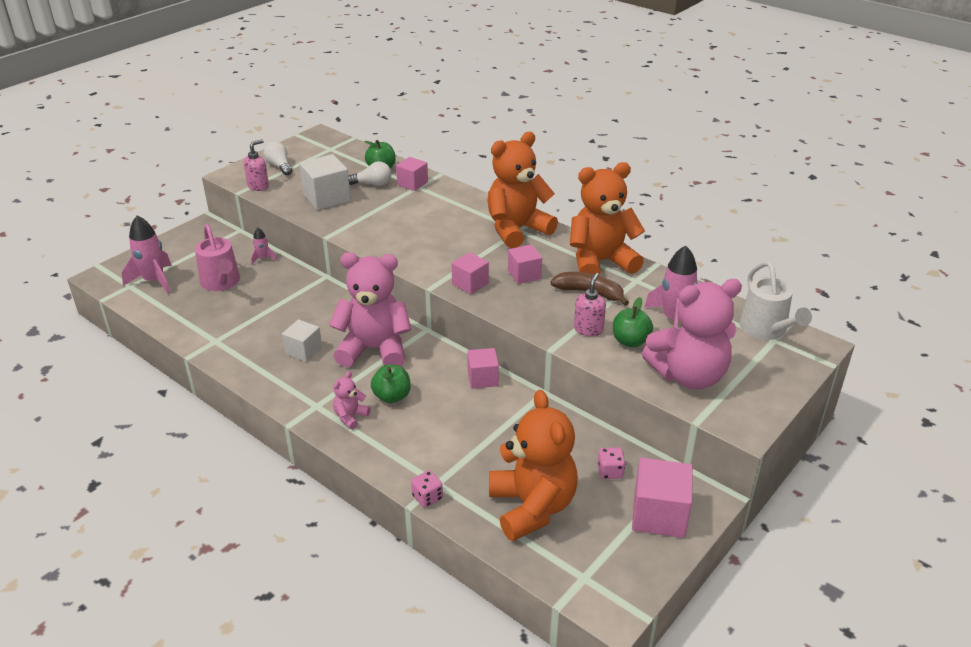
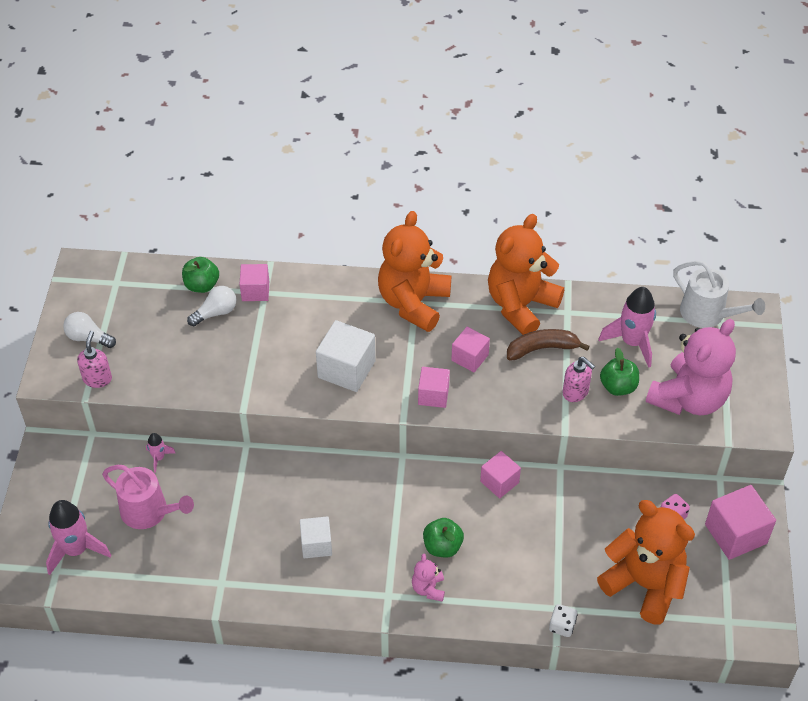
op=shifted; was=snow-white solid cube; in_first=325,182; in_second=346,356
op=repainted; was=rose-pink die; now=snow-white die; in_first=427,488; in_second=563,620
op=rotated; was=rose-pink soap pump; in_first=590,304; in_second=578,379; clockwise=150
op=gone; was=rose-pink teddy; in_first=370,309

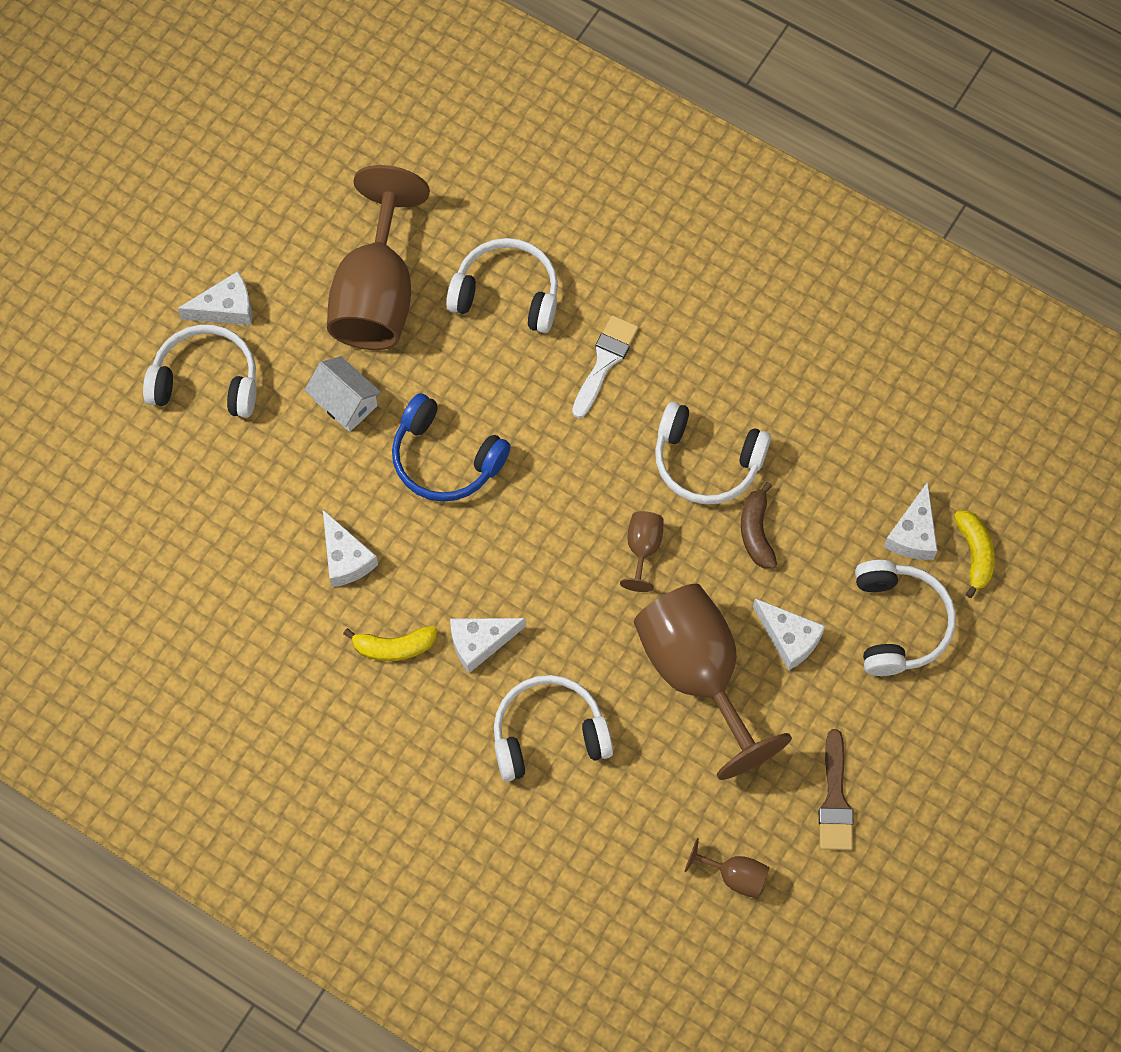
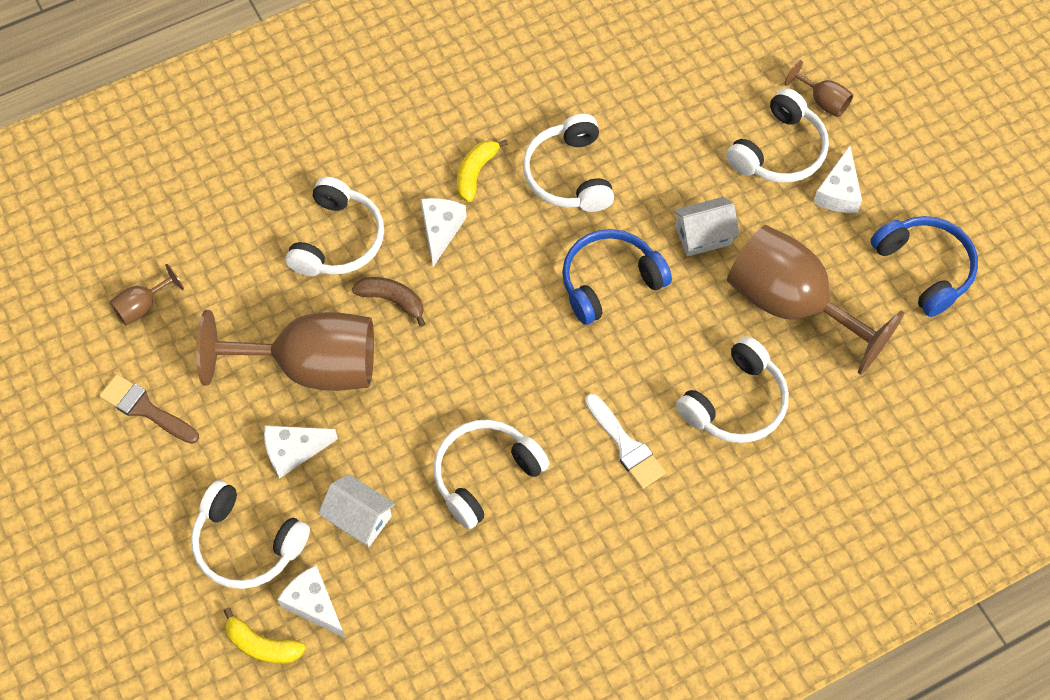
op=new; now=snow-white toy house; in_second=356,510
op=shifted; was=dark brown toy banana; in_first=759,525; in_second=389,302
op=swapped; was=snow-white piece of cheese; now=snow-white headphones; in_first=350,548; in_second=568,163
op=shifted; was=dark brown wine glass; in_first=642,551; in_second=819,88
op=new; now=blue headphones; in_second=924,266

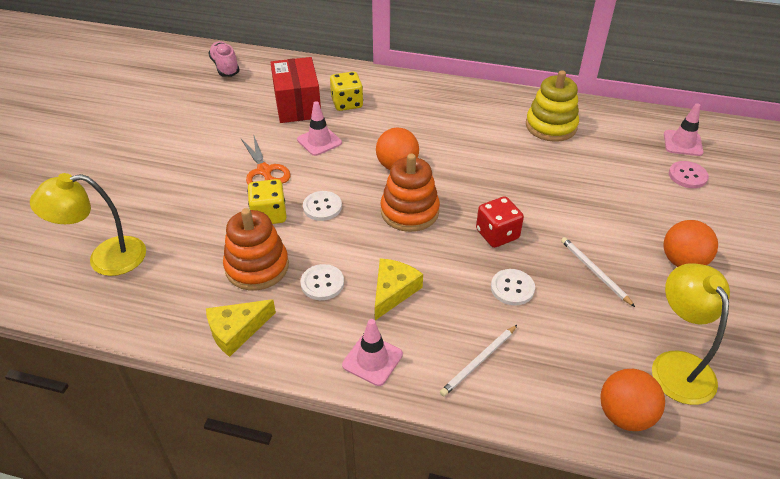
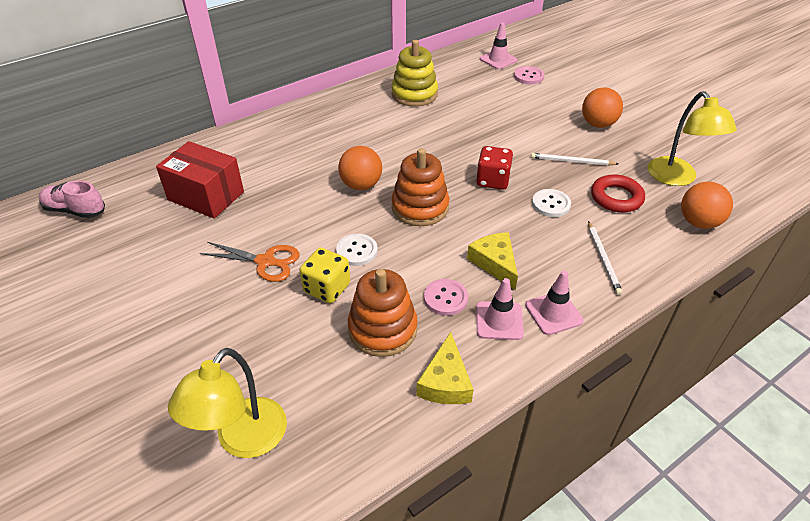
op=repainted; was=snow-white button; now=rose-pink button; in_first=322,282; in_second=446,297
op=shifted; was=rose-pink safety cone; in_first=319,128; in_second=500,309
op=new; now=crimson hoop; in_second=618,193
op=rotated; was=bright yellow reading lamp; in_first=691,334; in_second=692,138; clockwise=-135
op=gone; was=bright yellow die; in_first=346,91

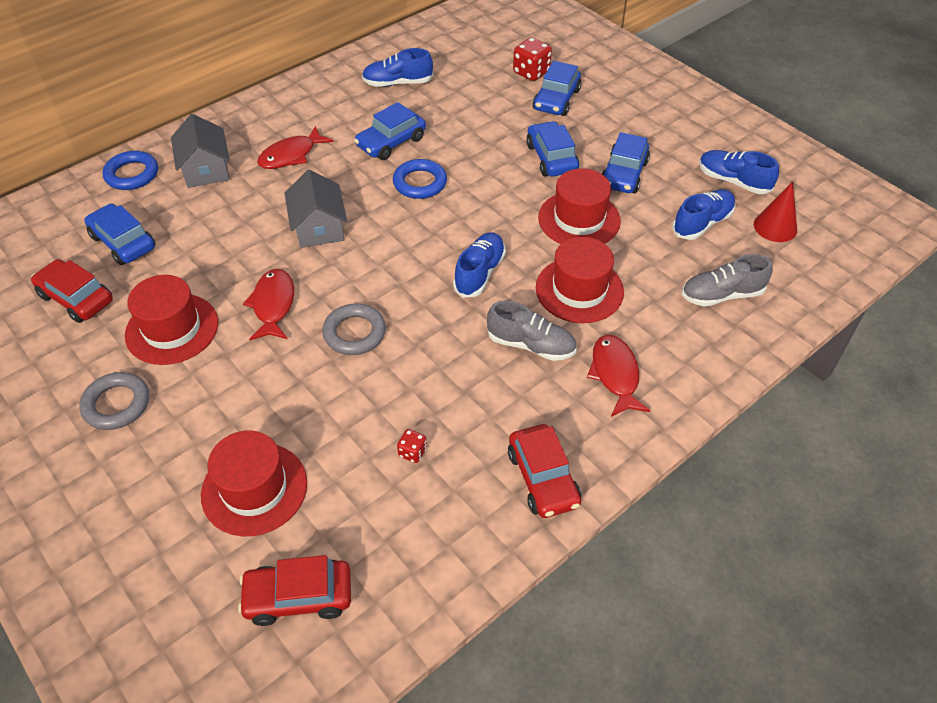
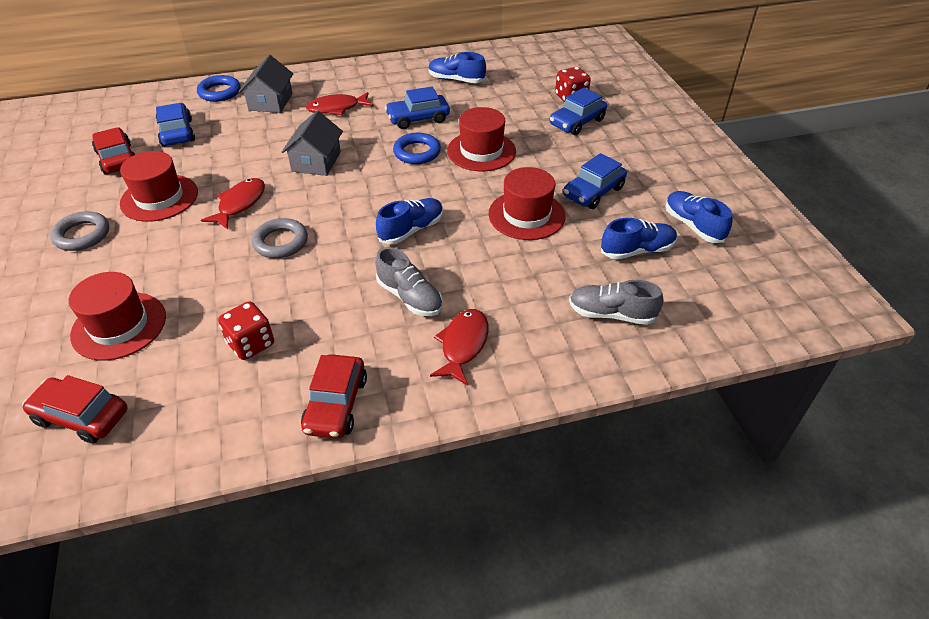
op=scaled; was=crimson die; in_first=412,446; in_second=246,330; ratio=1.83
op=shifted; was=crimson top hat; in_first=580,280; in_second=481,139
op=gone; was=blue car; in_first=552,149
op=gone; was=crimson cone shape; in_first=775,211

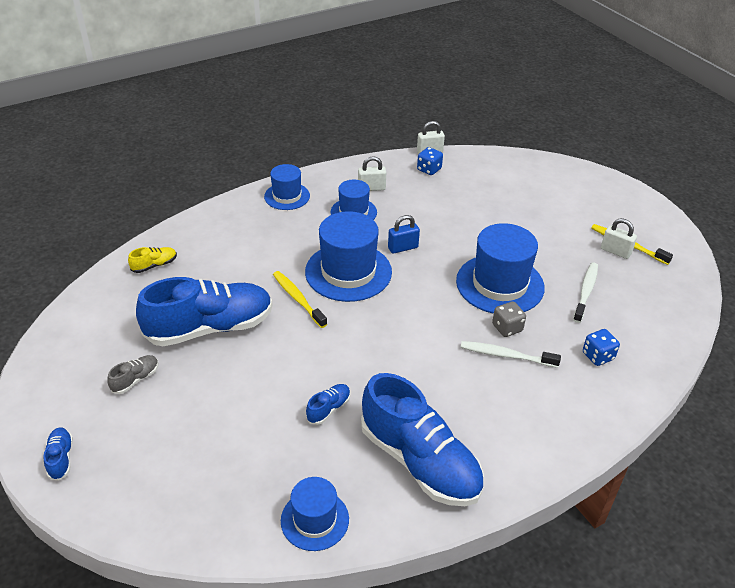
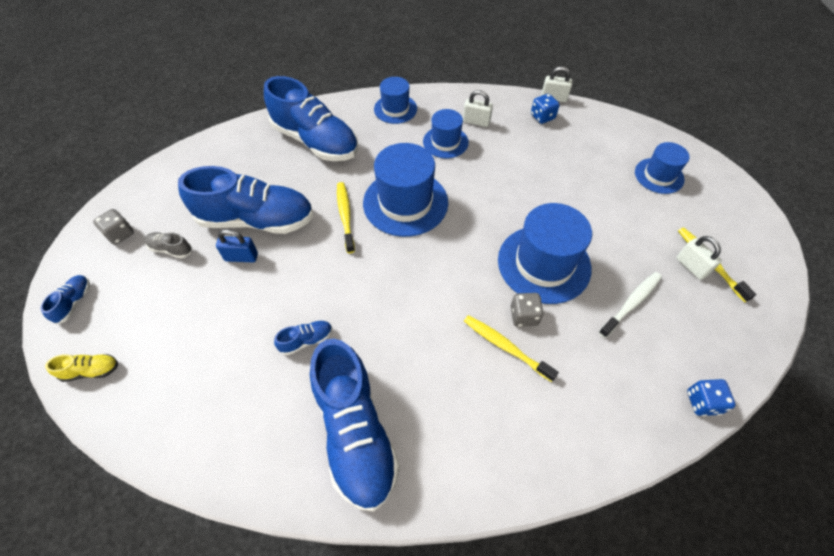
op=shifted; was=bright yellow shoe; in_first=152,260; in_second=81,368
op=new; now=gray die; in_second=113,227
op=rotated; was=gray shoe; in_first=133,374; in_second=168,245; clockwise=-135
op=shifted; was=blue small lock; in_first=404,234; in_second=237,245
op=new; now=blue shoe; in_second=311,118
op=repainted; was=snow-white dental brush; now=bright yellow dental brush; in_first=511,354; in_second=511,348
op=shifted; was=blue top hat; in_first=315,514; in_second=662,168
op=shifted; was=blue die; in_first=601,347; in_second=711,397

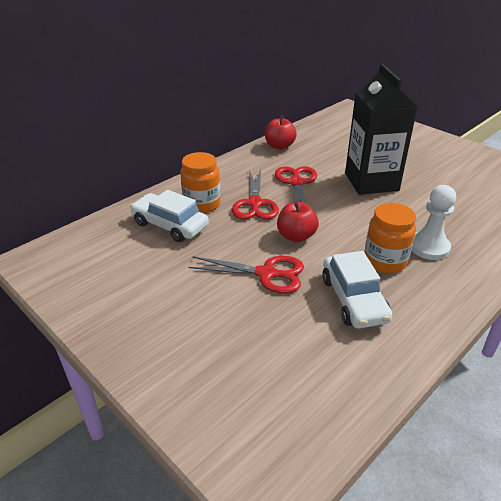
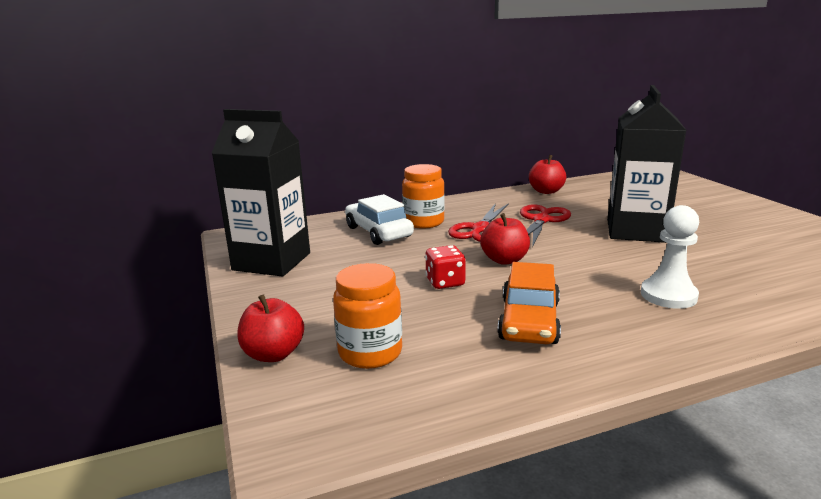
op=new; now=jet-black carton; in_second=261,193
op=new; now=crimson apple fruit; in_second=270,328
op=shifted; was=orange-coloured preserve jar; in_first=390,238; in_second=367,316
op=swapped; was=crimson scissors; now=crimson die; in_first=246,275; in_second=445,267
op=repainted; was=snow-white car; now=orange-coloured car; in_first=357,290; in_second=529,303

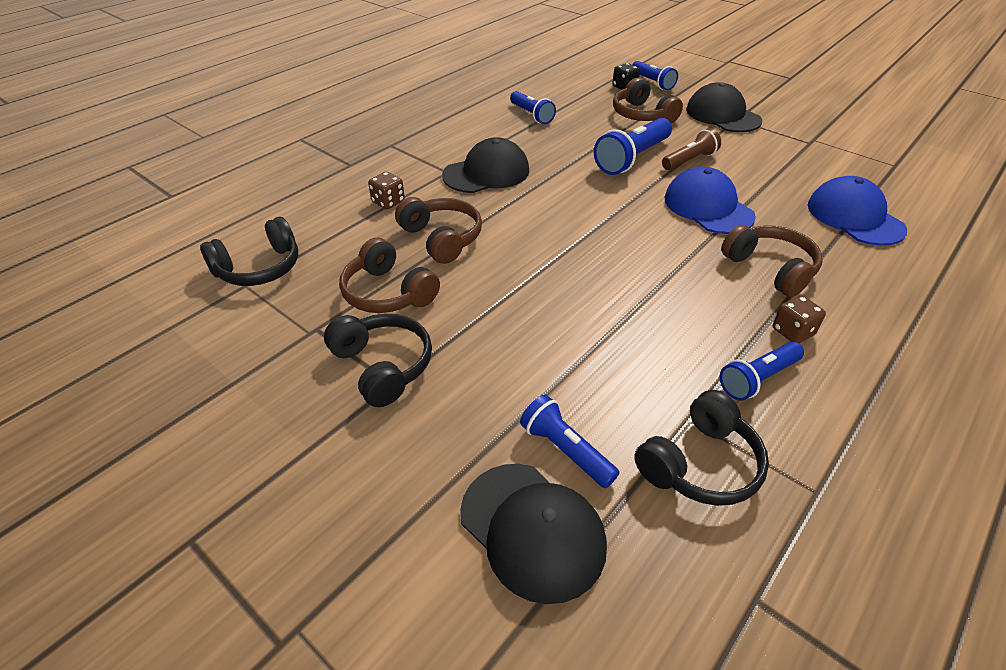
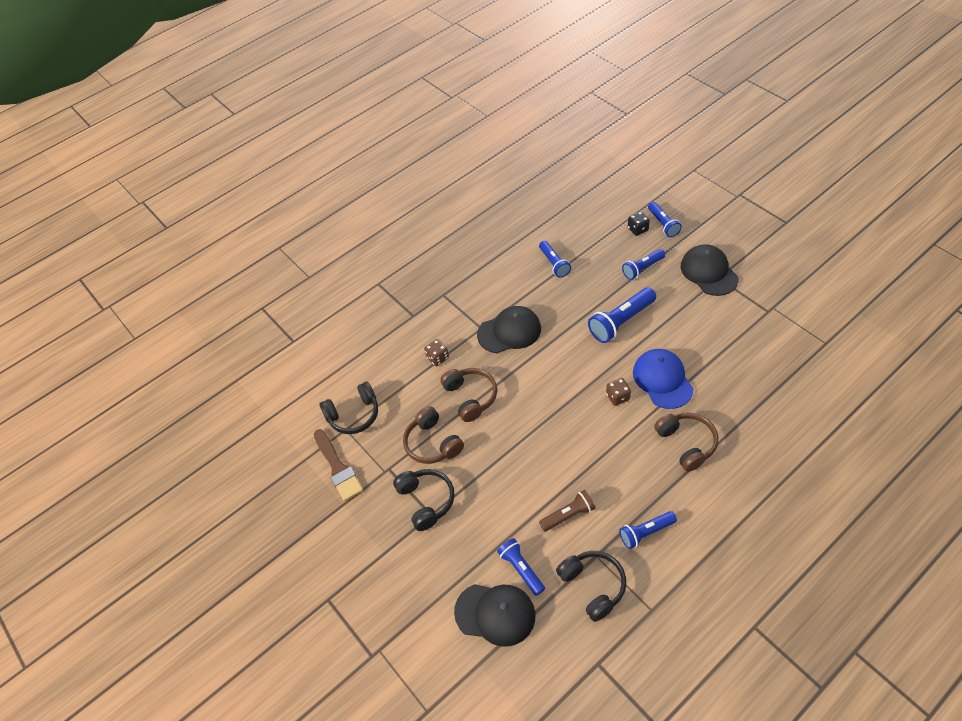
op=new; now=dark brown paint brush; in_second=338,465
op=rotated; was=jet-black cap; in_first=533,534; in_second=494,615; clockwise=-45
op=shifted; was=dark brown flashlight; in_first=691,149; in_second=567,511
op=rotated; was=jet-black headphones; in_first=701,448; in_second=591,586; clockwise=-90
op=shifted; was=dark brown die; in_first=799,319; in_second=618,392
op=swapped; was=dark brown headphones; now=blue flashlight; in_first=648,100; in_second=643,264
op=gone; was=blue cap; in_first=857,211

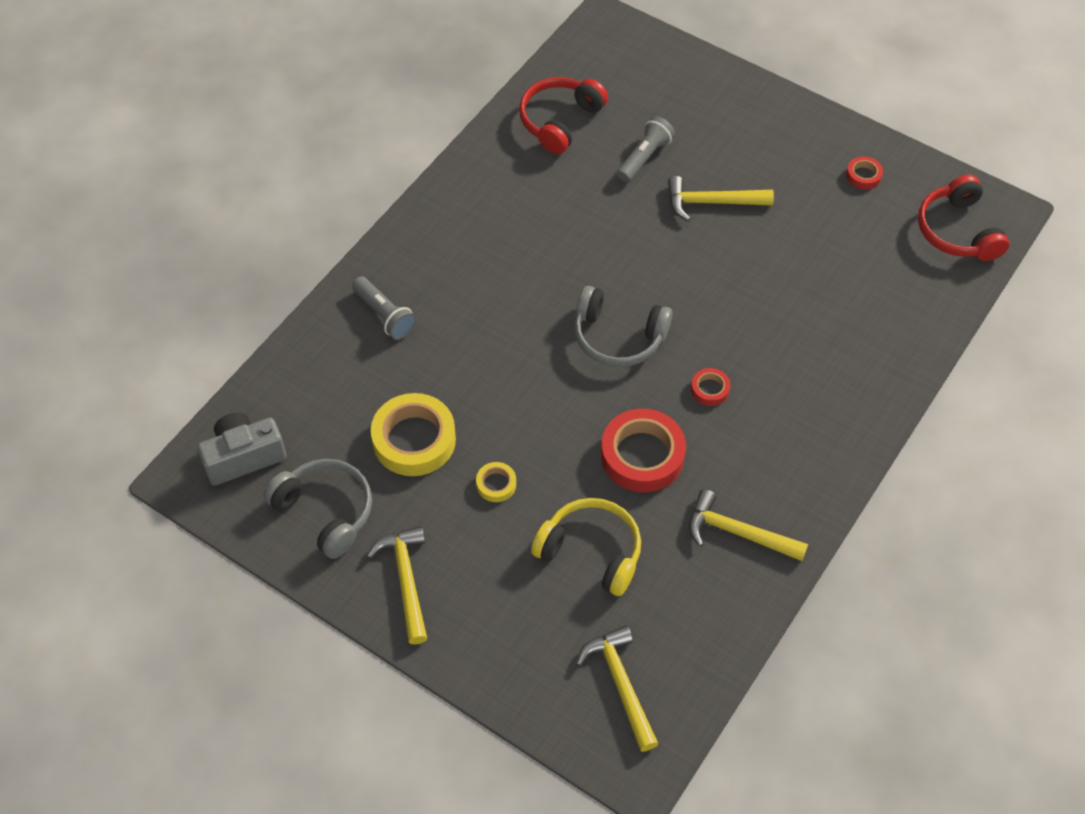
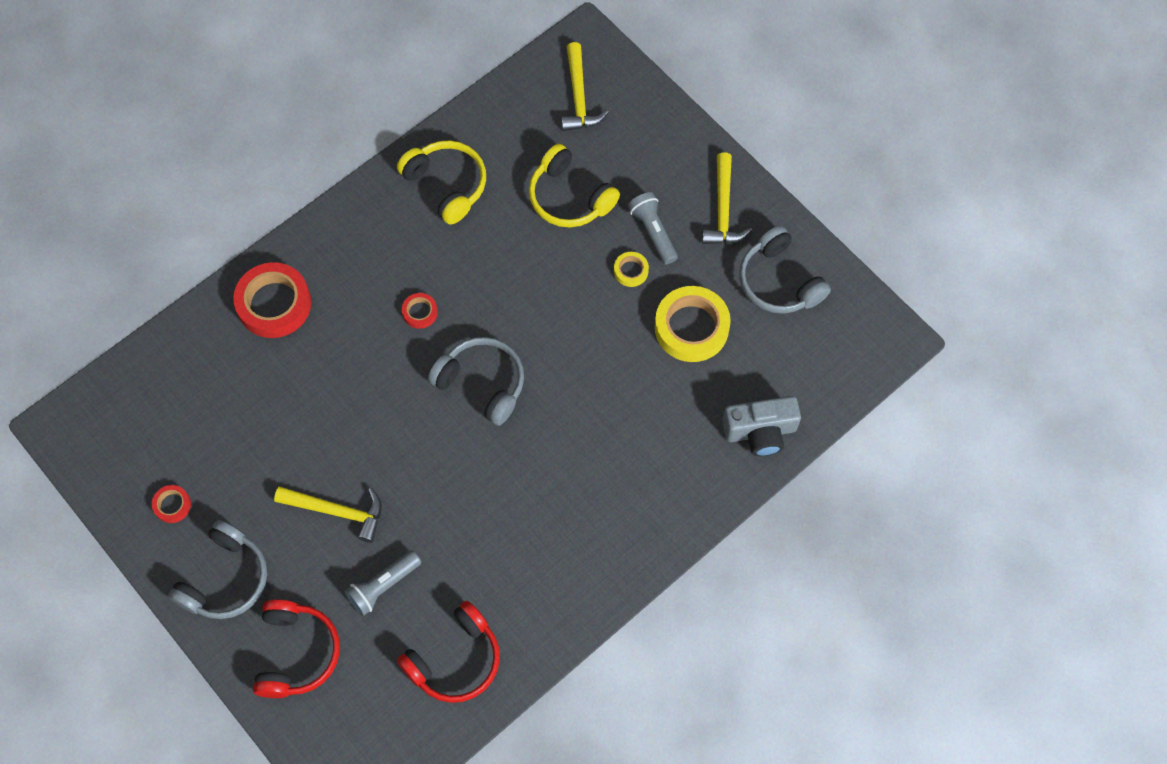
op=new; now=gray headphones; in_second=217,569
op=shifted; was=crimson roll of tape; in_first=643,450; in_second=272,300
op=shifted; was=crimson headphones; in_first=963,218; in_second=296,648
op=swapped; was=bright yellow hammer; now=bright yellow headphones; in_first=748,525; in_second=441,183
op=shifted; was=gray flashlight; in_first=384,308; in_second=653,228
op=shifted; was=gray photo camera; in_first=241,449; in_second=761,426

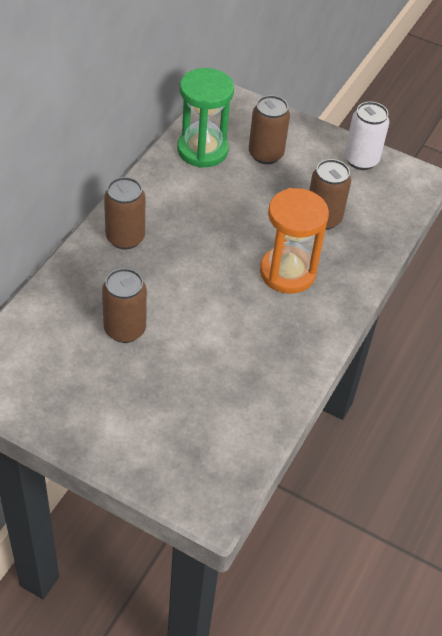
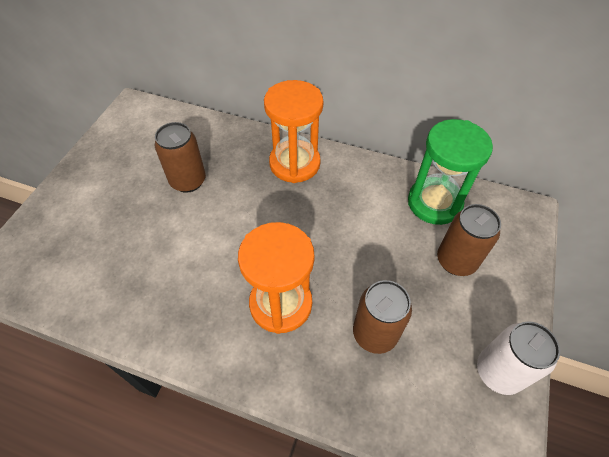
op=swapped; was=dark brown tin; now=orange-coloured sandglass; in_first=124,213; in_second=294,131

